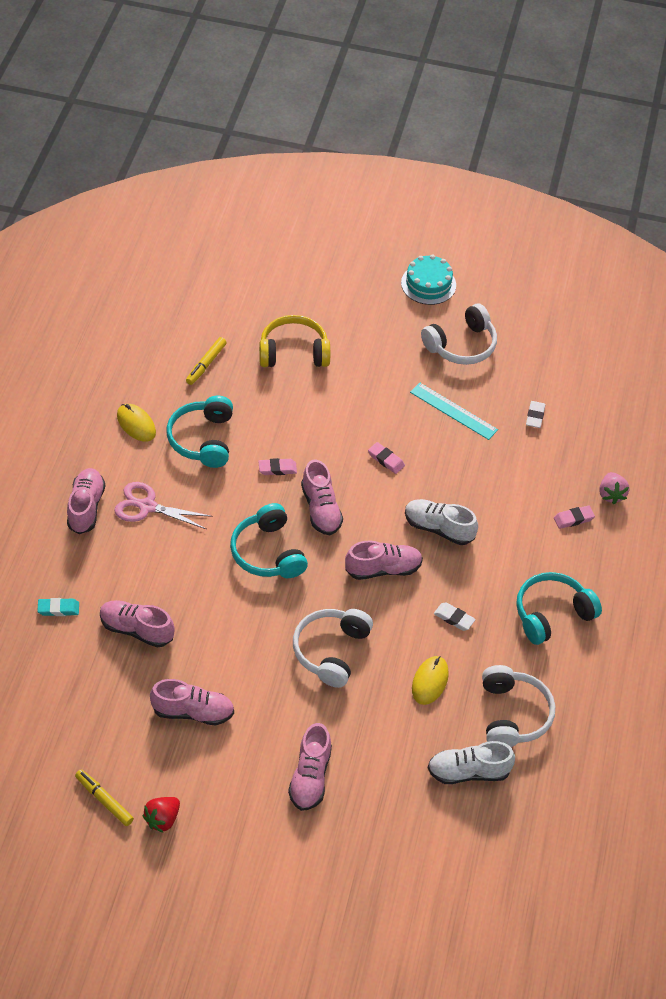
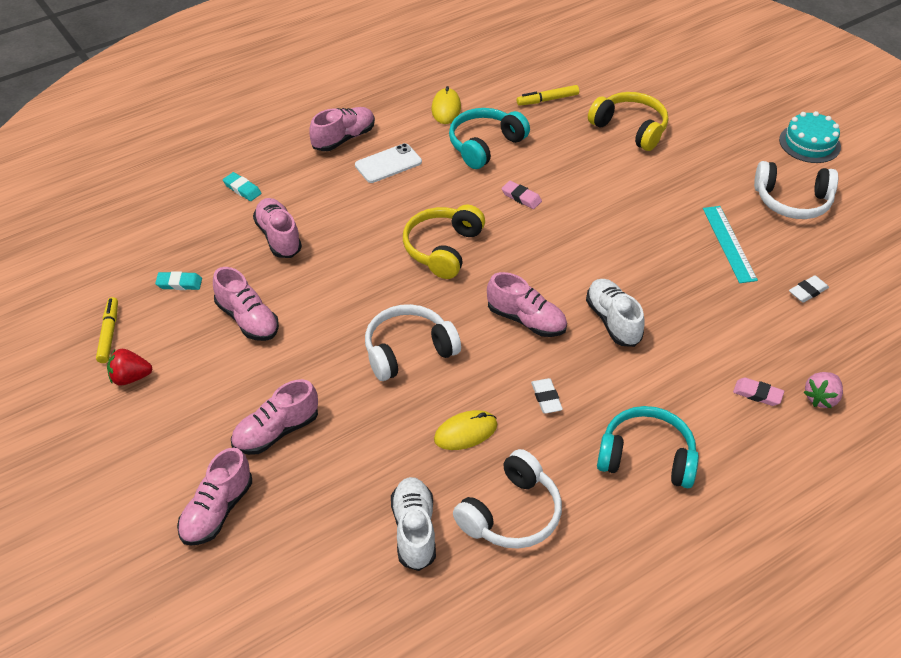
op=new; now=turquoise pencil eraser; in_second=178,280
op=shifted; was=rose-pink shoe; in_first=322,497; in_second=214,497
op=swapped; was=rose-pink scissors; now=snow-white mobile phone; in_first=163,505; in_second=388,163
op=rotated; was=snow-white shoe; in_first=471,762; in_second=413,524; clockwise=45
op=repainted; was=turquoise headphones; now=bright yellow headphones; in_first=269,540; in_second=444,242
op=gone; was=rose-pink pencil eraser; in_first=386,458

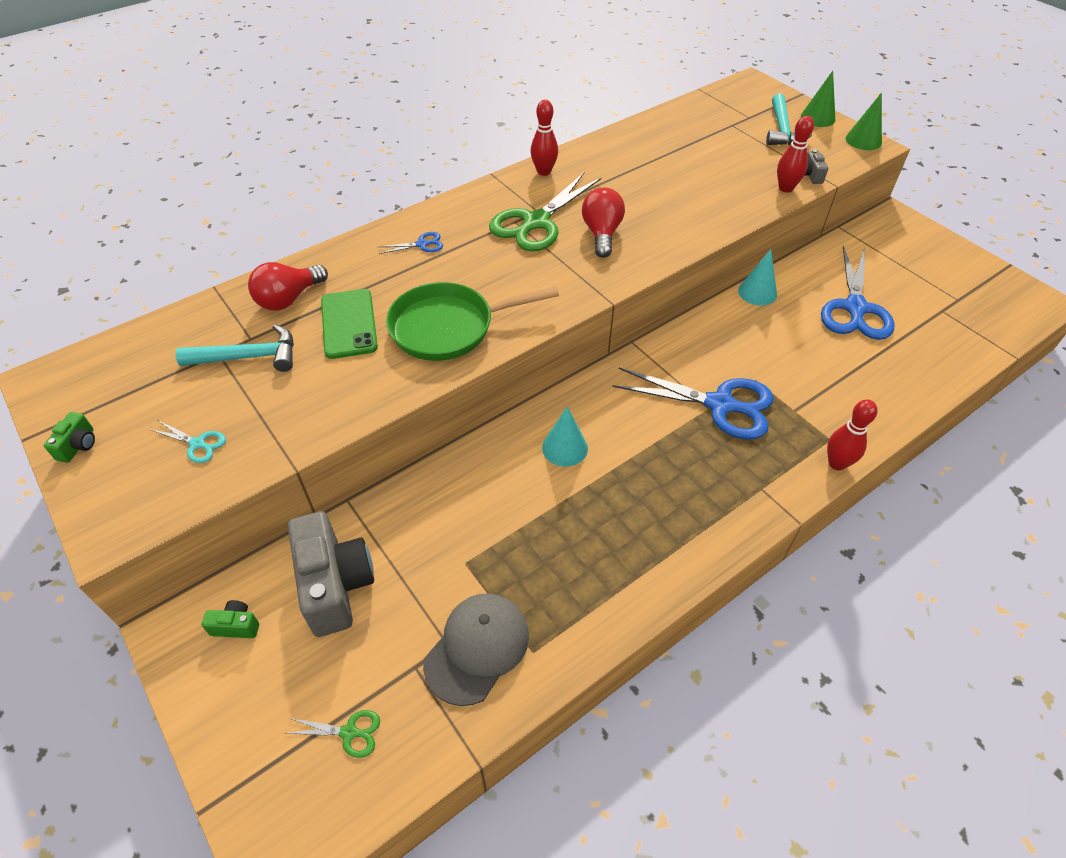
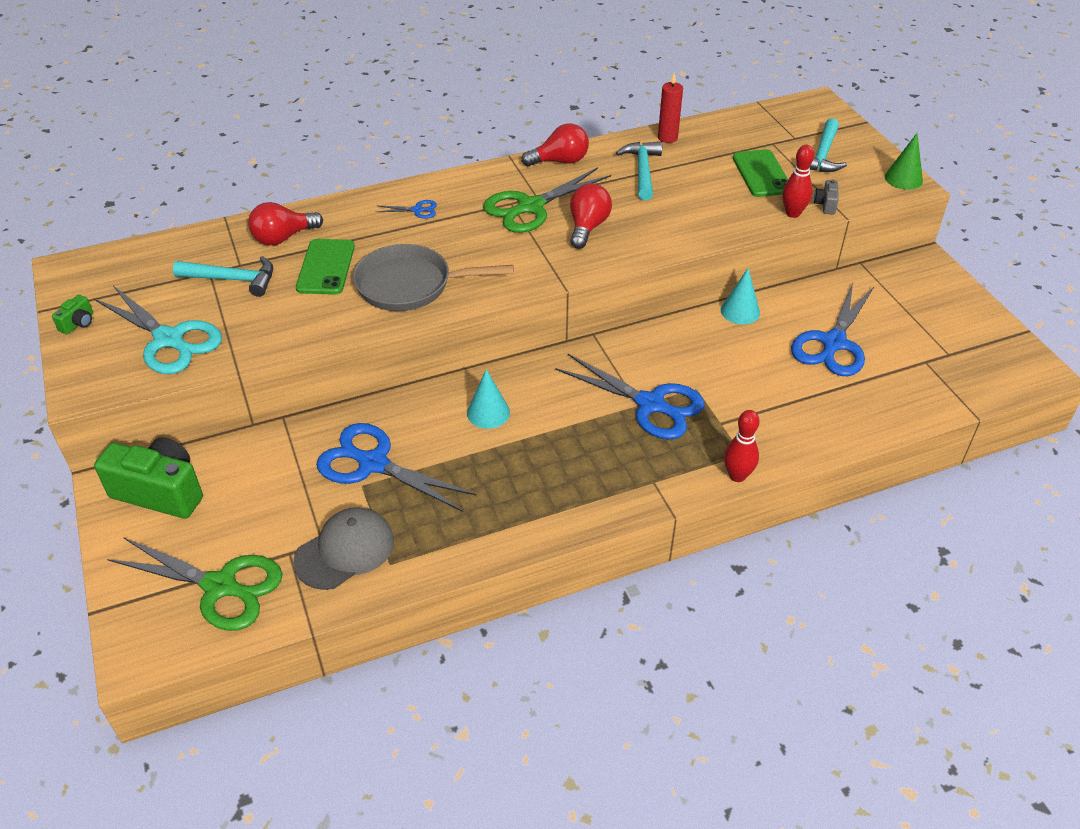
op=scaled; was=turquoise scissors; in_first=188,442; in_second=157,330; ratio=2.31
op=scaled; was=leaf-green photo camera; in_first=230,619; in_second=148,478; ratio=2.31
op=scaled; was=leaf-green scissors; in_first=333,734; in_second=195,584; ratio=2.31
op=new; now=blue scissors; in_second=396,467
op=repainted; was=leaf-green frying pan; now=gray frying pan; in_first=472,321; in_second=433,277
op=swapped; was=crimson tenpin; now=crimson light bulb; in_first=544,138; in_second=555,145
op=new; now=turquoise hammer; in_second=639,171
op=new; now=crimson wax candle; in_second=670,108
op=new; now=leaf-green mobile phone; in_second=760,173
op=gone; was=gray photo camera; in_first=331,574
op=gone; was=leaf-green cone shape; in_first=818,99

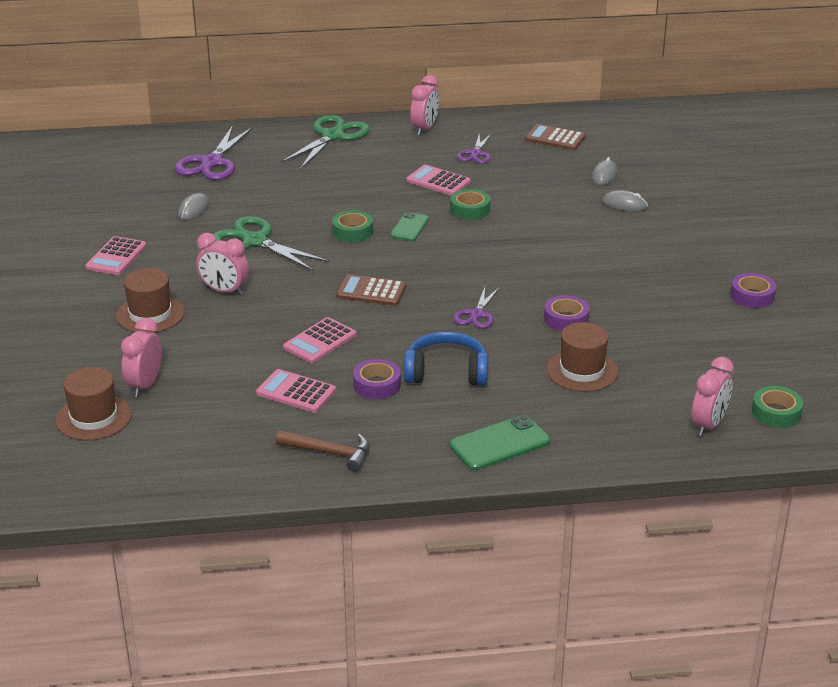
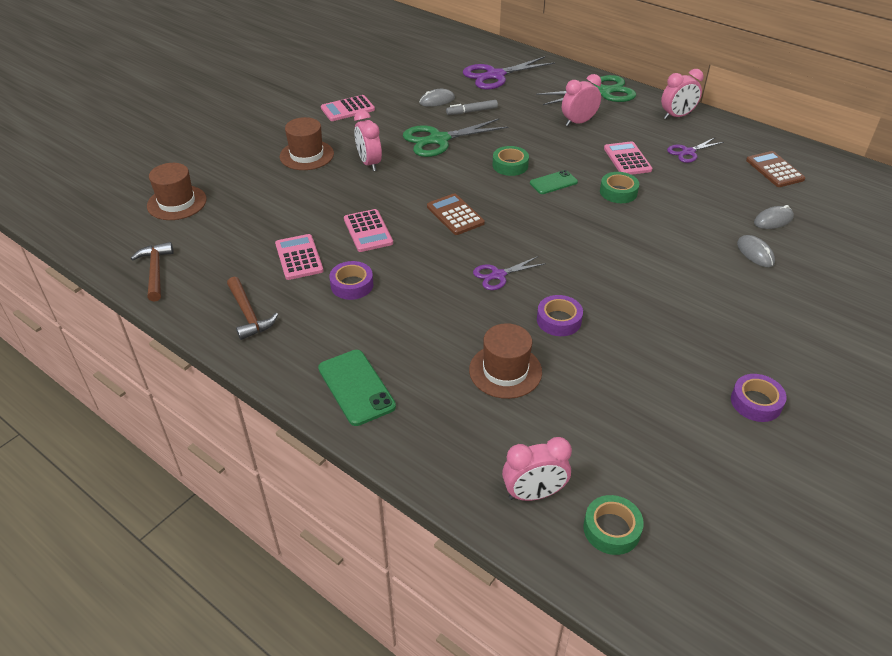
op=new; now=dark brown hammer; in_second=152,272
op=rotated; was=leaf-green mobile phone; in_first=500,442; in_second=357,388; clockwise=45
op=rotated; was=rose-pink calculator; in_first=319,340; in_second=368,230; clockwise=-105
op=rotated; was=leaf-green scissors; in_first=271,243; in_second=456,137; clockwise=-105
op=new; now=gray felt pen; in_second=472,107
op=shifted; was=rose-pink alarm clock; in_first=141,357; in_second=581,100
op=gone; was=blue headphones; in_first=446,358

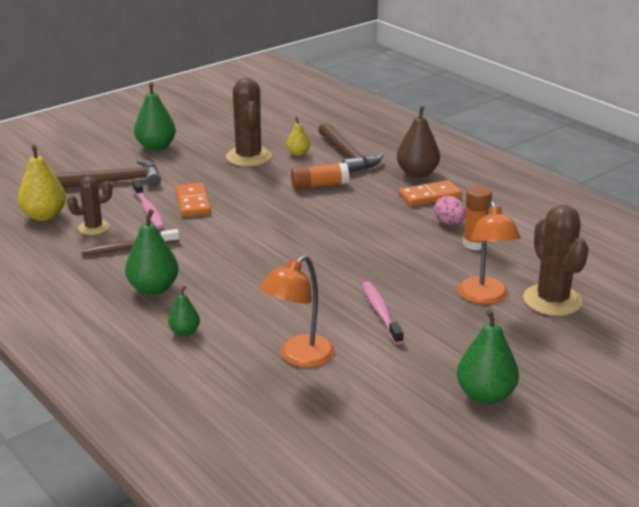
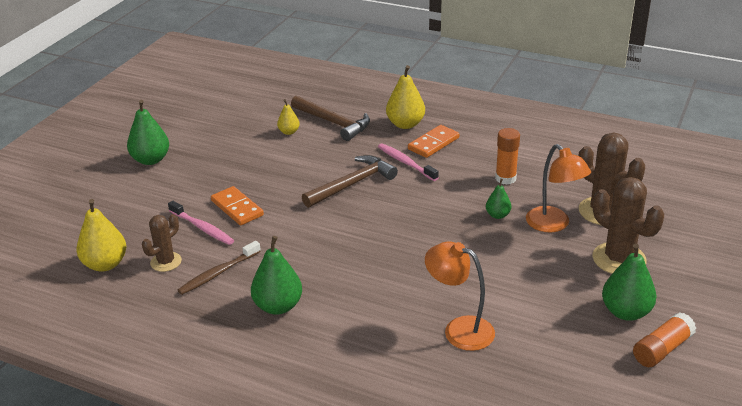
op=shifted; was=dark brown hammer; in_first=107,173; in_second=350,181
op=shifted; was=rose-pink dental brush; in_first=383,313; in_second=408,162
op=repainted; was=dark brown pear fruit; now=bright yellow pear fruit; in_first=418,142; in_second=405,97
op=rotated; was=orange-coloured reading lamp; in_first=297,311; in_second=460,296; clockwise=105
op=shifted; was=leaf-green pear fruit; in_first=184,311; in_second=498,199
op=shifted; was=dark brown saguaro cactus; in_first=249,122; in_second=628,225
op=shifted; was=orange-coloured glue stick; in_first=320,176; in_second=664,339
op=gone; was=rose-pink egg shape; in_first=450,210

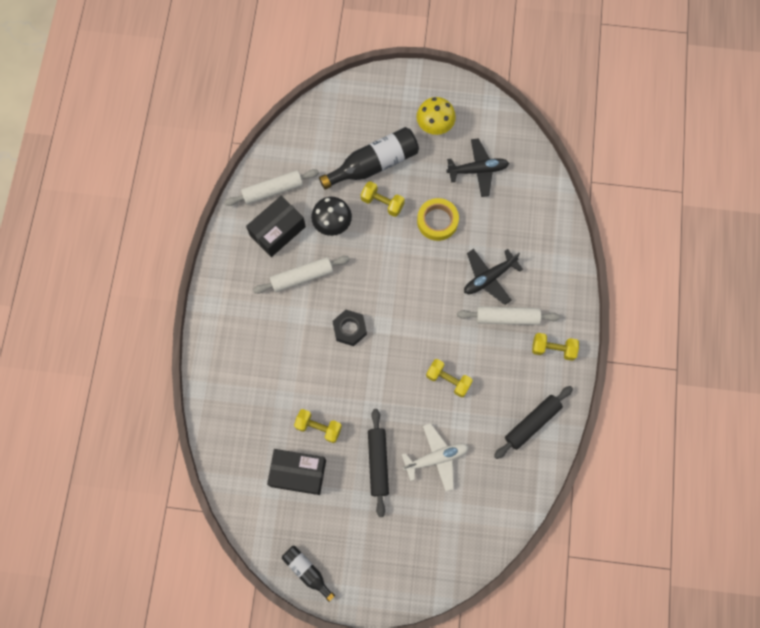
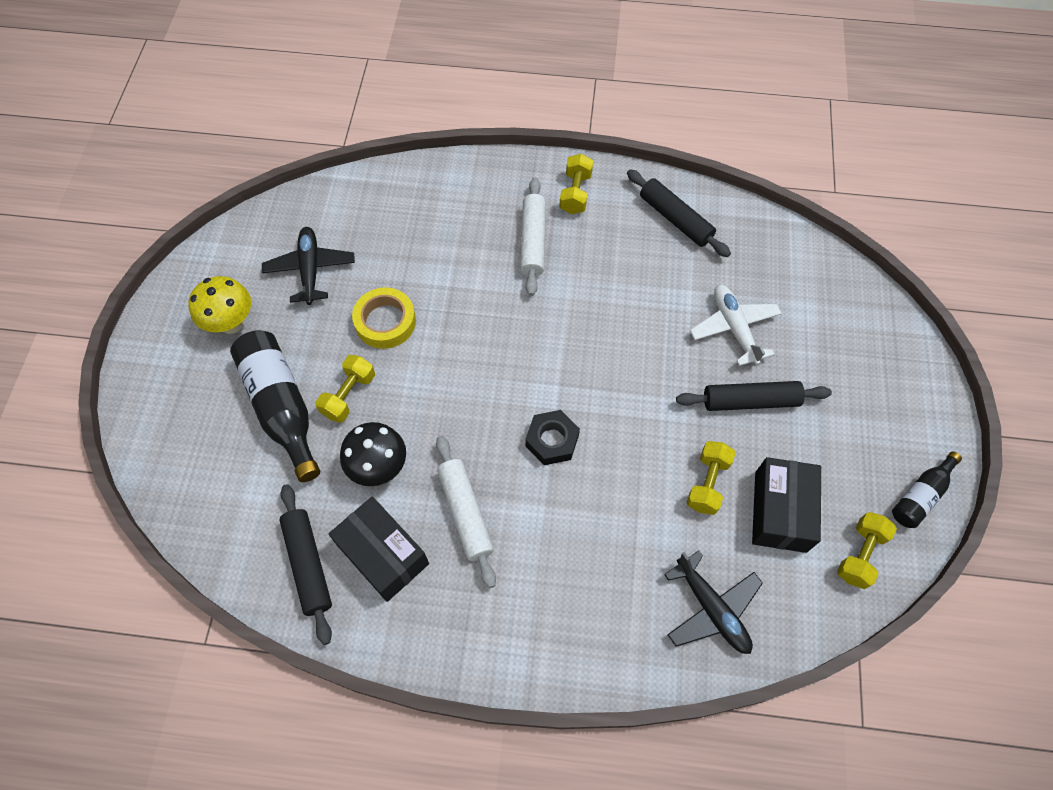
op=repainted; was=snow-white dough roller; now=jet-black dough roller; in_first=272,187; in_second=305,564
op=shifted; was=jet-black plane; in_first=493,277; in_second=713,602
op=shifted; was=bright yellow dumbbell; in_first=449,378; in_second=867,550

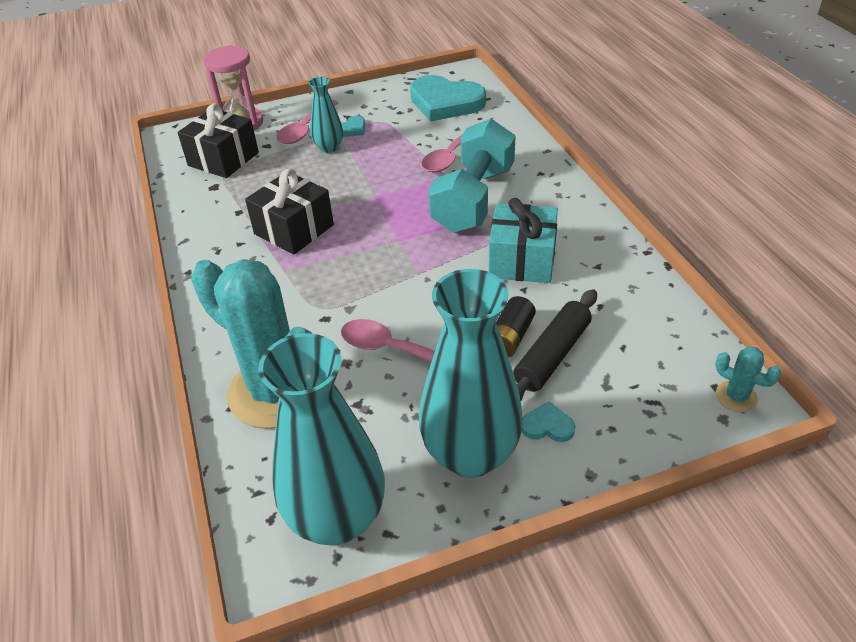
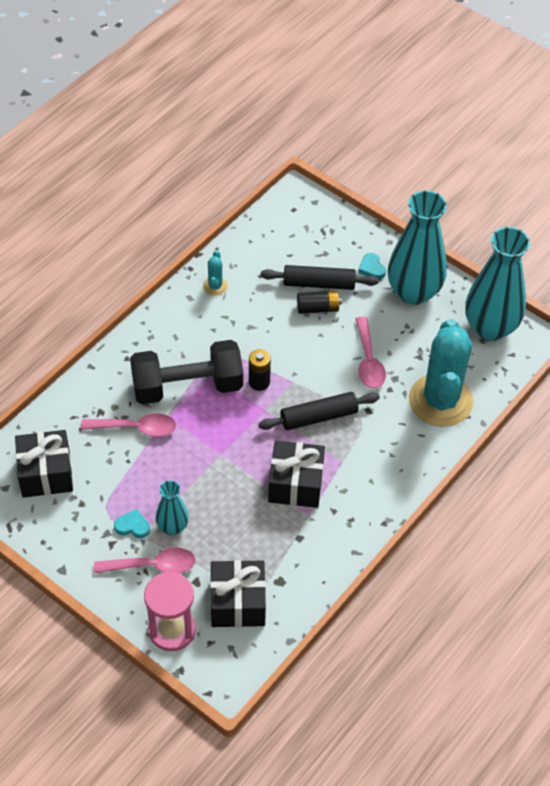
op=swapped; was=turquoise heart; now=jet-black present; in_first=448,98; in_second=44,464
op=repainted; was=turquoise dumbbell; now=jet-black dumbbell; in_first=472,176; in_second=186,372
op=shifted; was=turquoise saguaro cactus; in_first=748,379; in_second=215,273
op=new; now=jet-black power cell; in_second=260,370
op=new; now=jet-black dough roller; in_second=319,411
op=gone; was=turquoise present; in_first=523,240

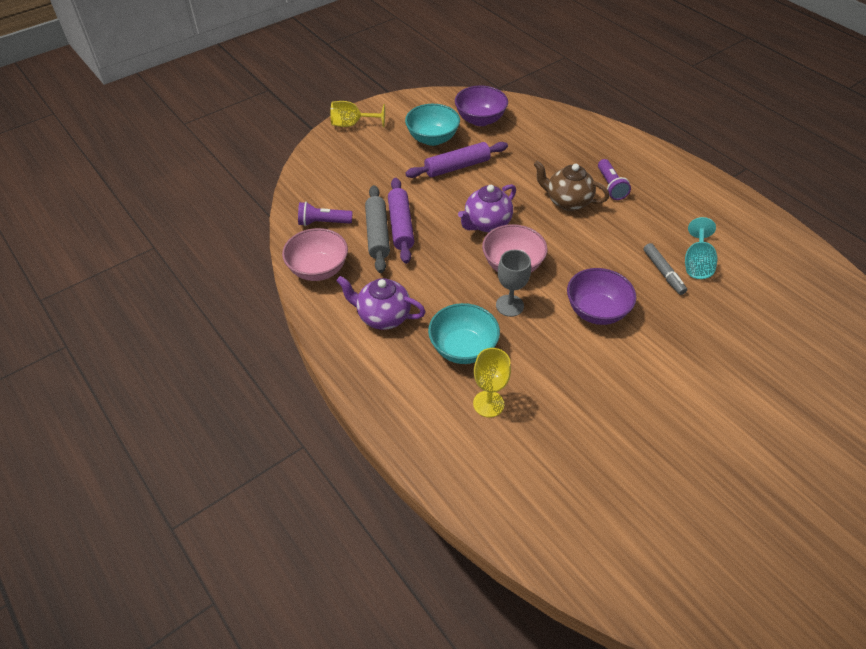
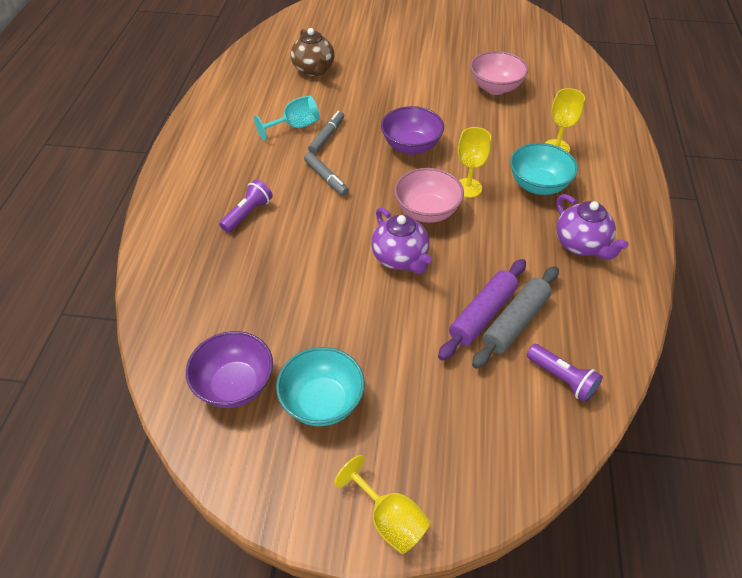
op=shifted; was=dark brown teapot; in_first=571,185; in_second=312,52
op=new; now=gray felt pen; in_second=326,174
op=rotated; was=purple teapot; in_first=487,208; in_second=401,240; clockwise=60
op=repainted; was=gray wine glass; now=bright yellow wine glass; in_first=513,283; in_second=474,162
op=shifted; was=rose-pink serving bowl; in_first=315,254; in_second=499,73
op=gone; was=purple dough roller; in_first=456,160

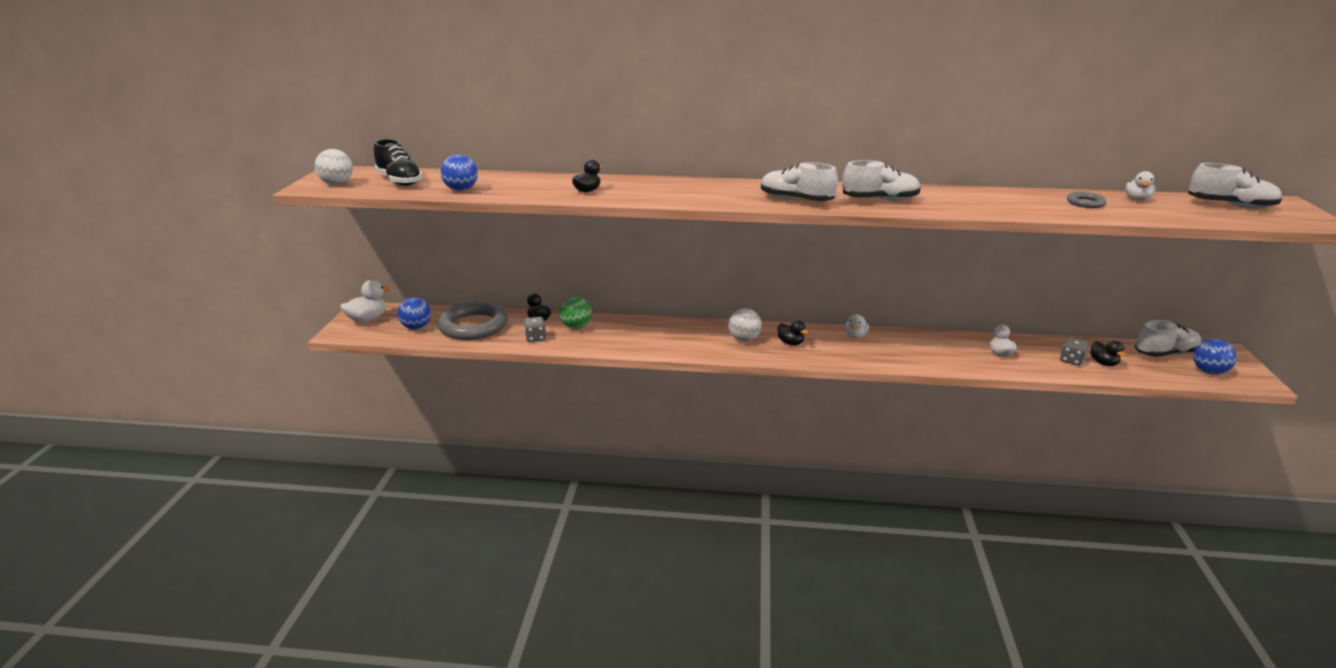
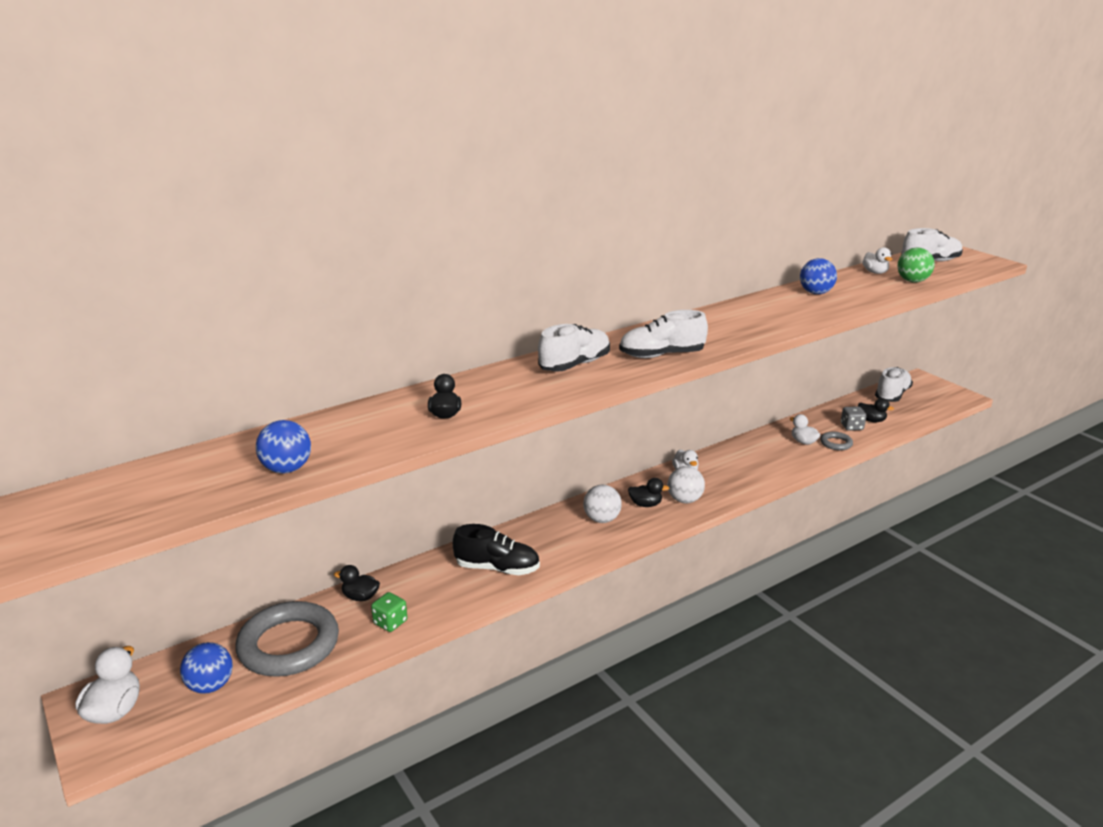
op=repainted; was=gray die; now=leaf-green die; in_first=535,329; in_second=389,612
op=shifted; was=jet-black shoe; in_first=398,162; in_second=496,549
op=shifted; was=snow-white shoe; in_first=881,180; in_second=574,348
op=shifted; was=snow-white sphere; in_first=334,167; in_second=686,484
op=shifted; was=blue sphere; in_first=1214,357; in_second=818,276
op=shifted; was=gray hoop; in_first=1086,200; in_second=836,441
op=shifted; was=leaf-green sphere; in_first=575,313; in_second=916,265

